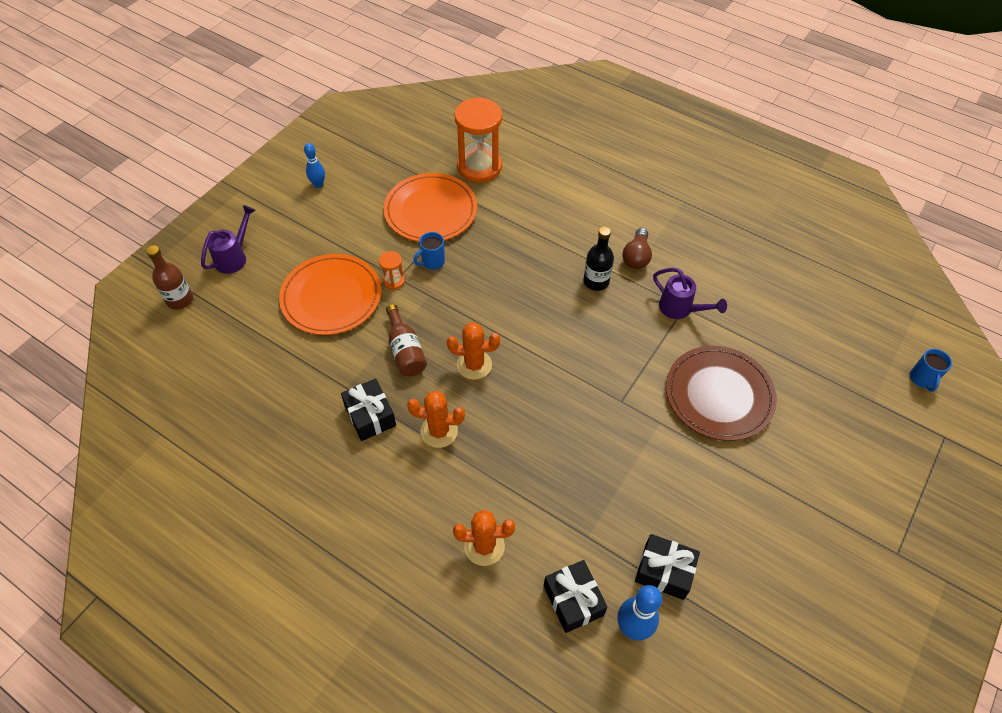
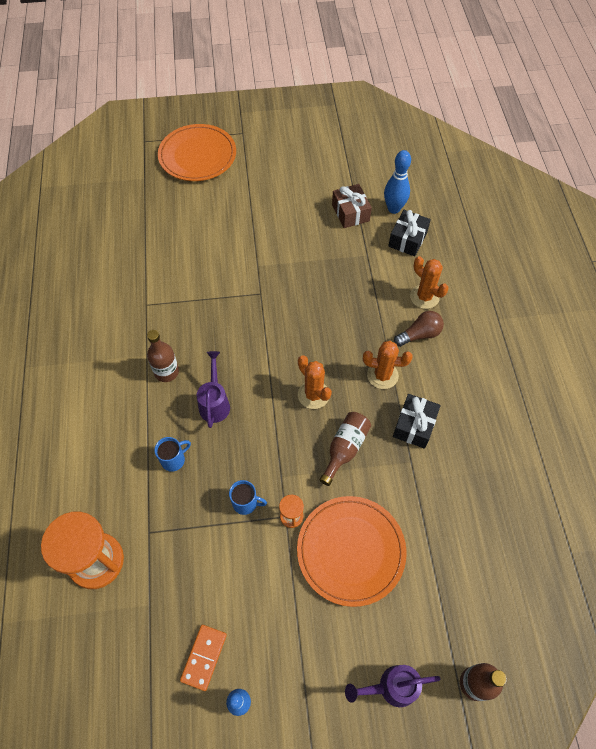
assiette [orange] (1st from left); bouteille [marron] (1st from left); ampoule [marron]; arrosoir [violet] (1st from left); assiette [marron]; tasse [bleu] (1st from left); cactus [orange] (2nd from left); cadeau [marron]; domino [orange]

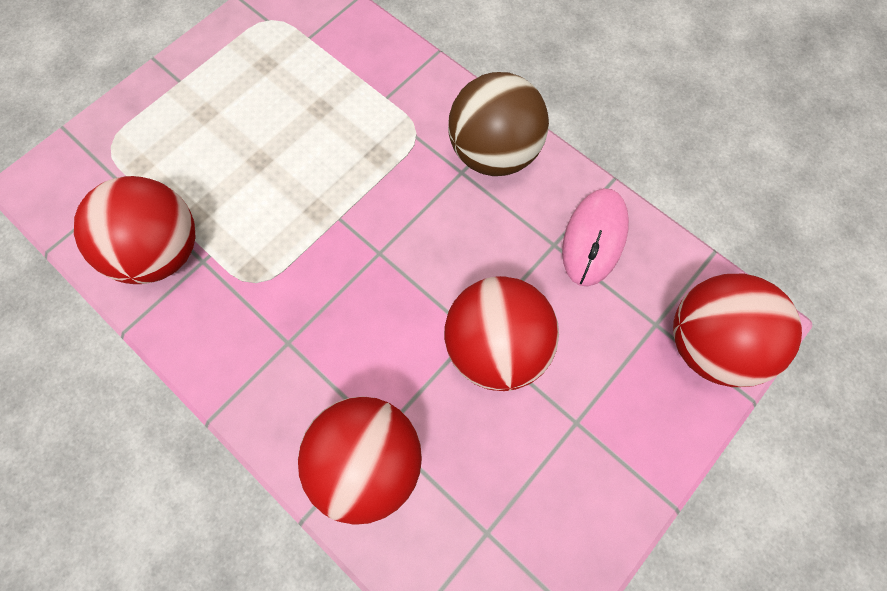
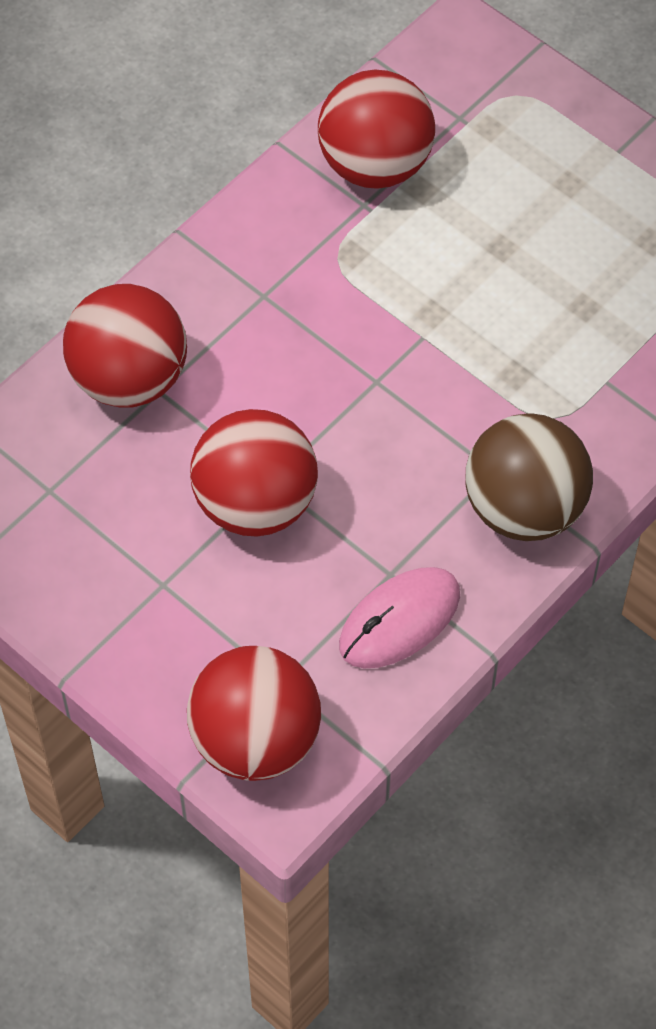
souris [rose]

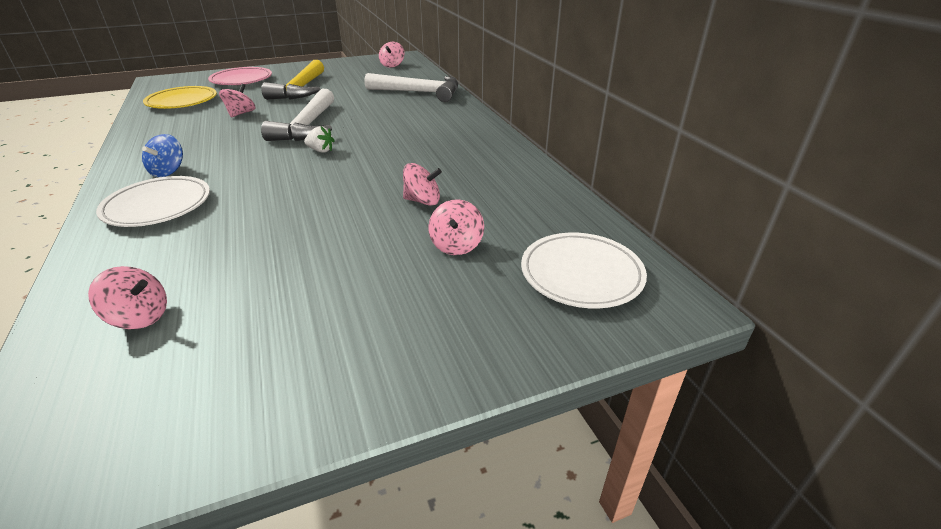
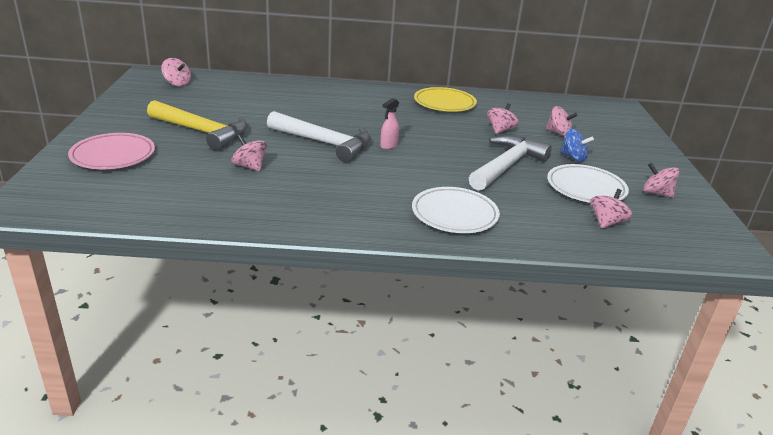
marteau [blanc] (2nd from left); assiette [jaune]; vaporisateur [rose]; toupie [bleu]; assiette [blanc] (2nd from left); toupie [rose] (6th from left)

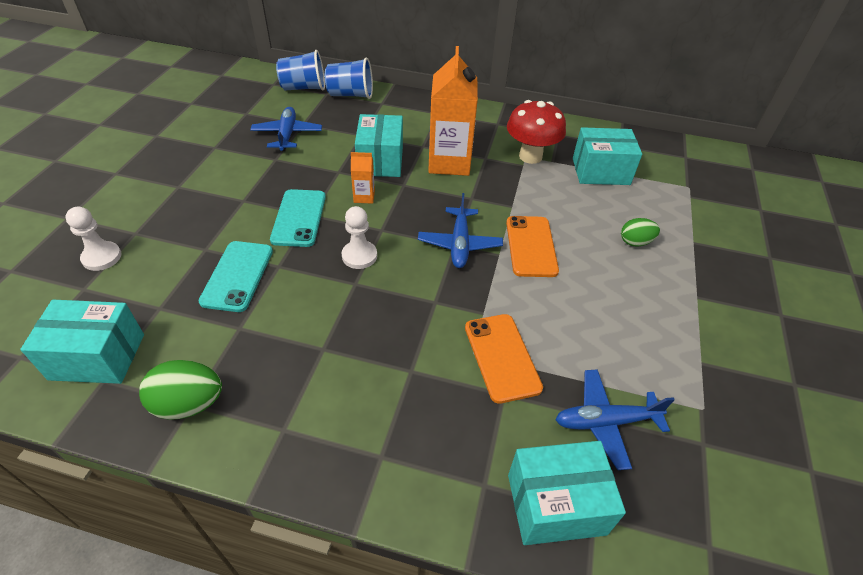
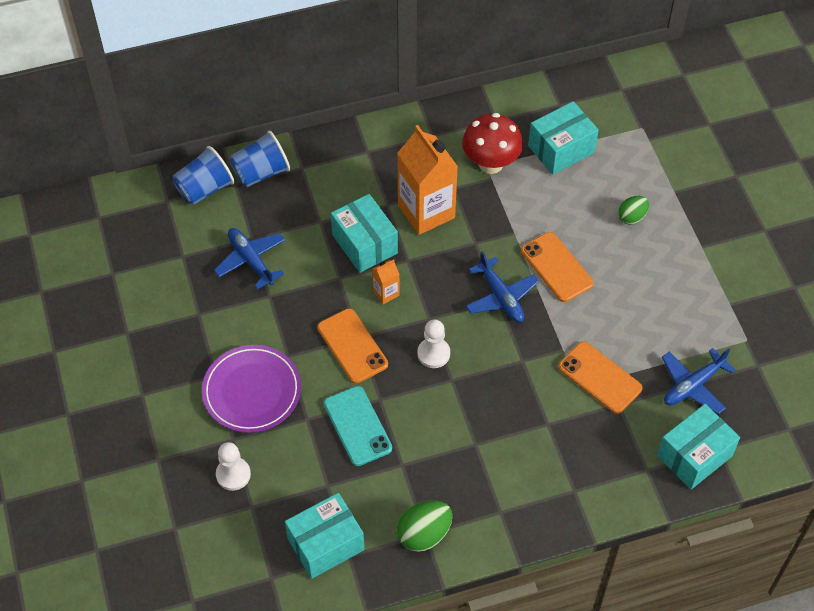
téléphone [orange] (1st from left); assiette [violet]

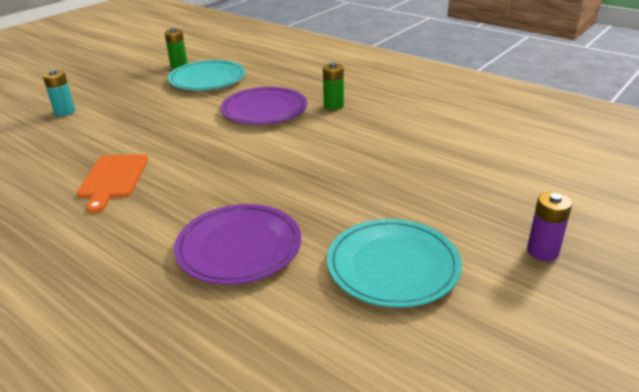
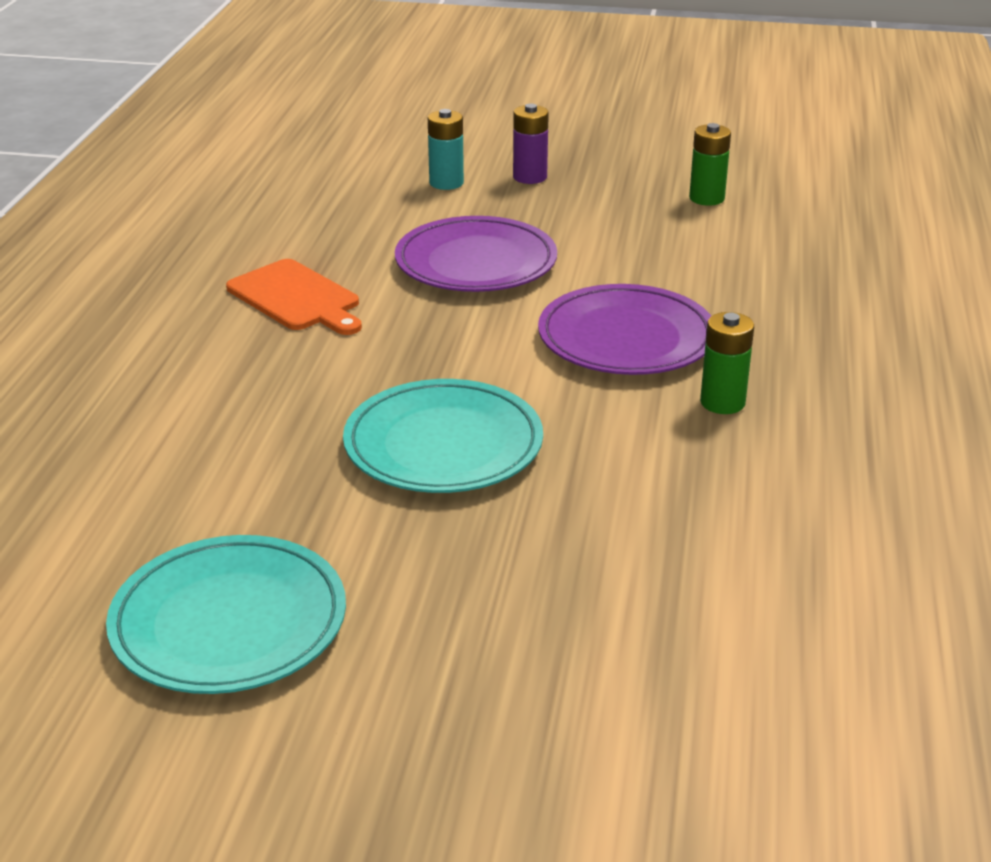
assiette [turquoise] (2nd from left); planche à découper [orange]; pile [violet]; assiette [violet] (1st from left)

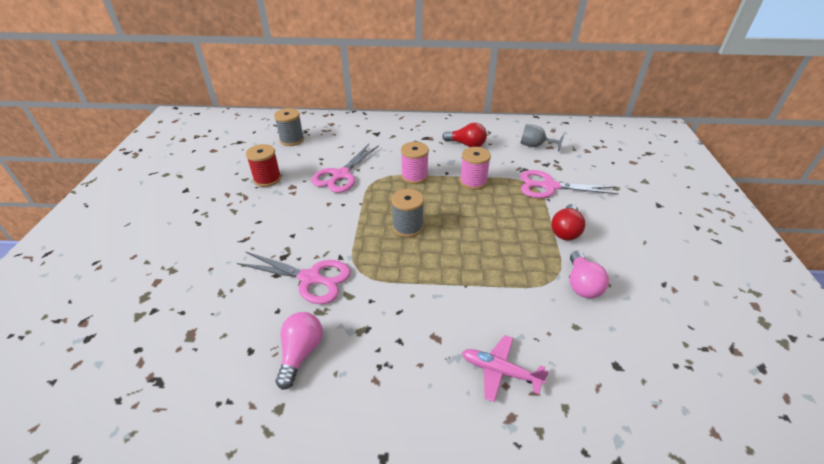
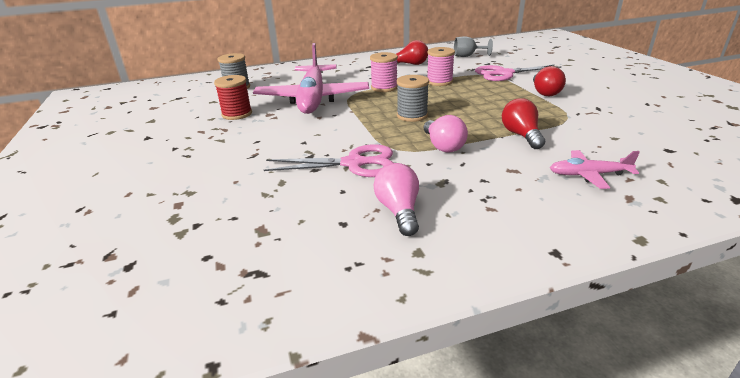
avion [rose] (1st from left); ampoule [rose] (2nd from left); ampoule [rouge] (2nd from left)

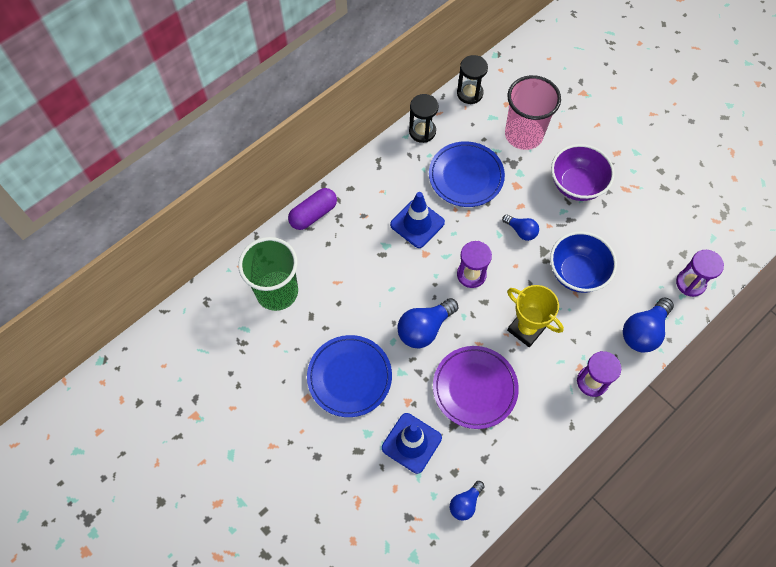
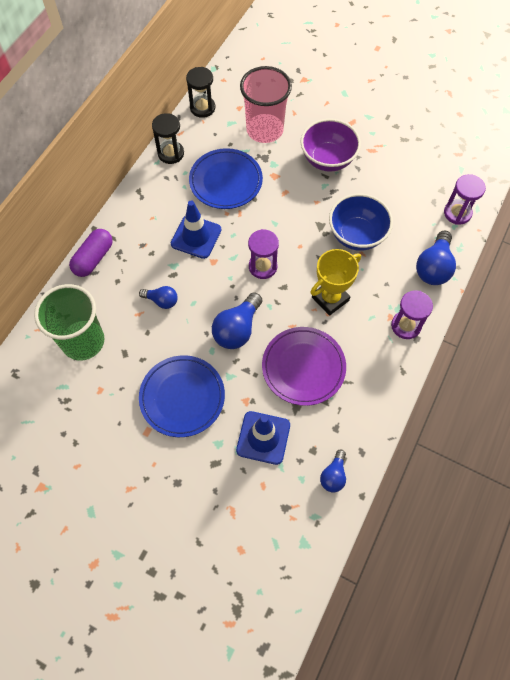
ampoule [bleu] (1st from left); trophée [jaune]

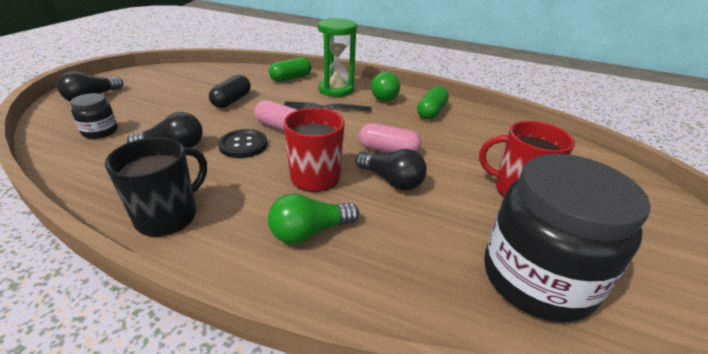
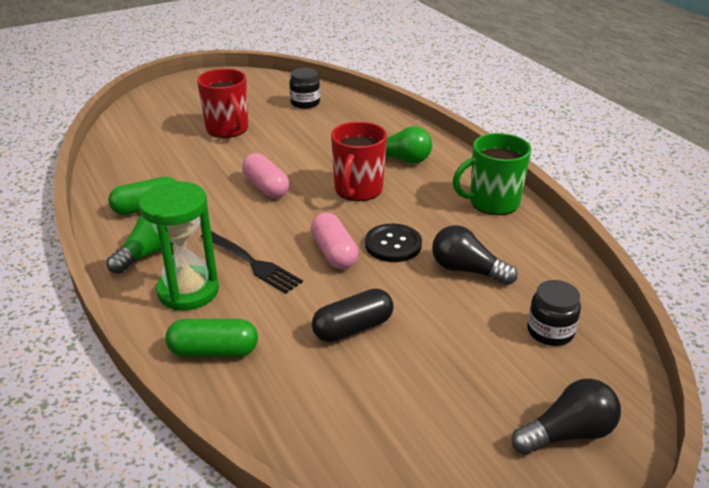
tasse [vert]; ampoule [noir] (3rd from left in the first image); bocal [noir] (1st from left)

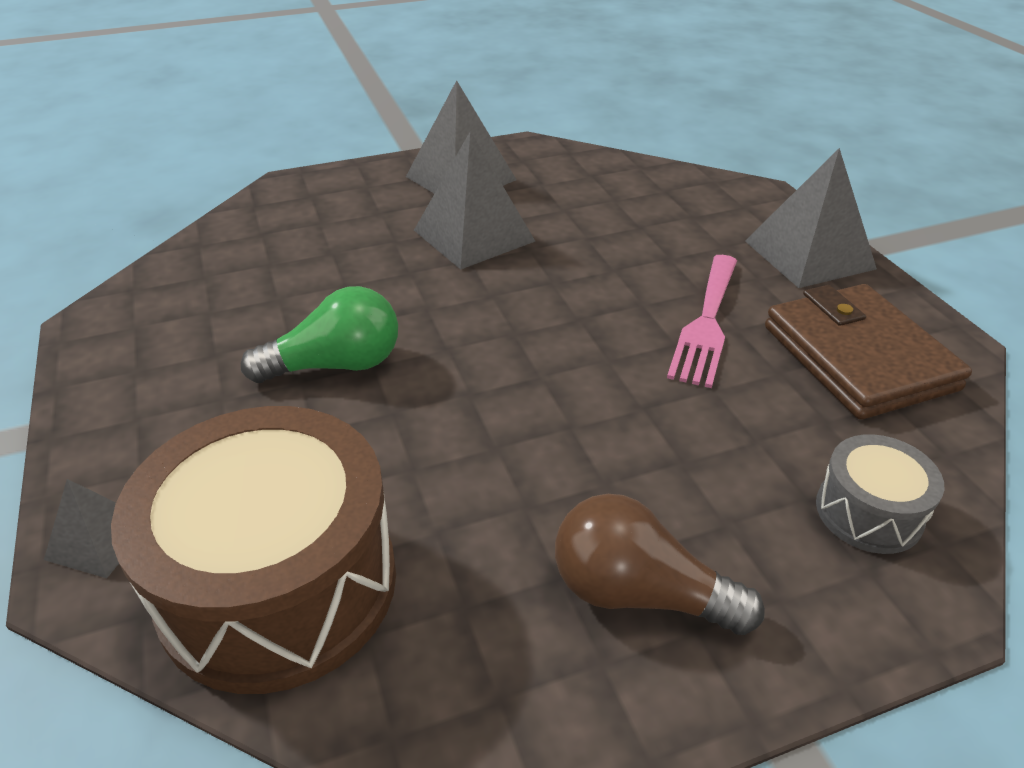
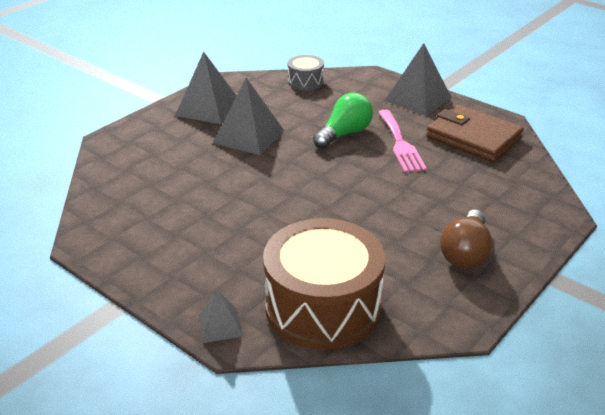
ampoule [vert]; tambour [gris]; ampoule [marron]

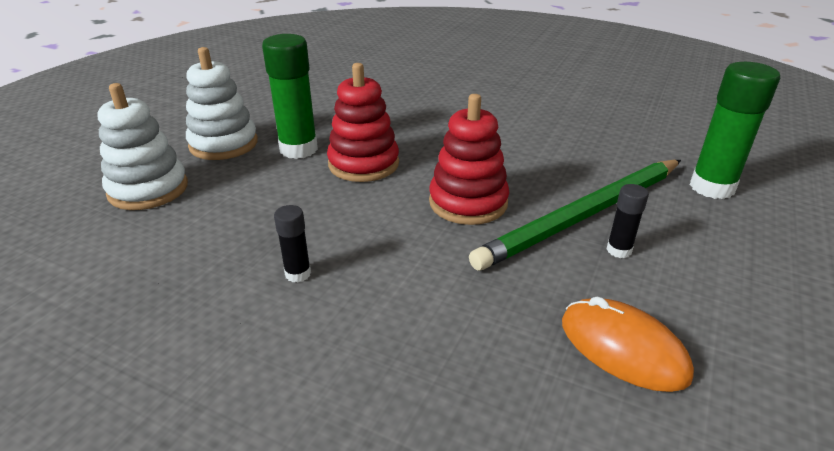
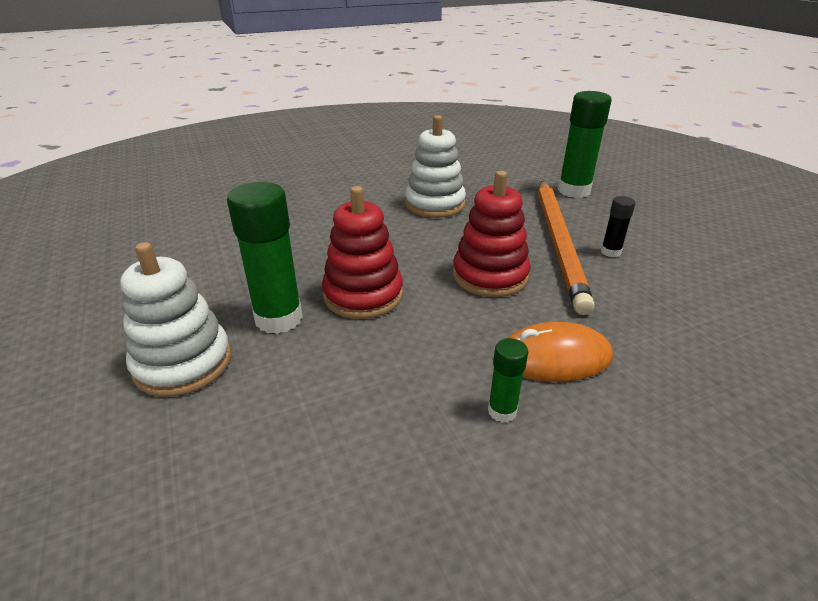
jouet à empiler [blanc] (2nd from left); crayon [orange]; bâton de colle [vert] (2nd from left); souris [orange]

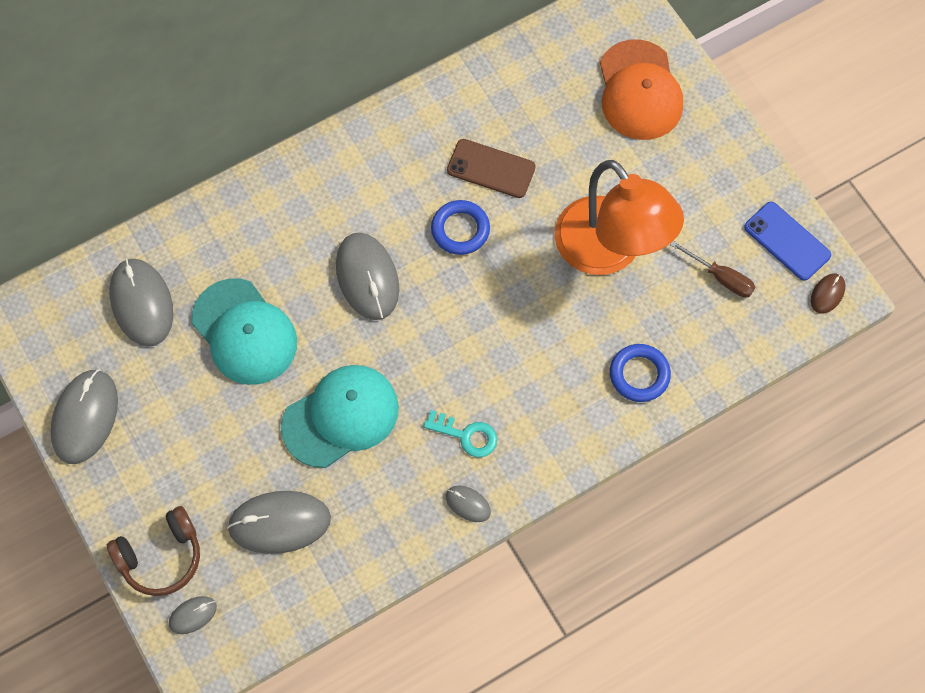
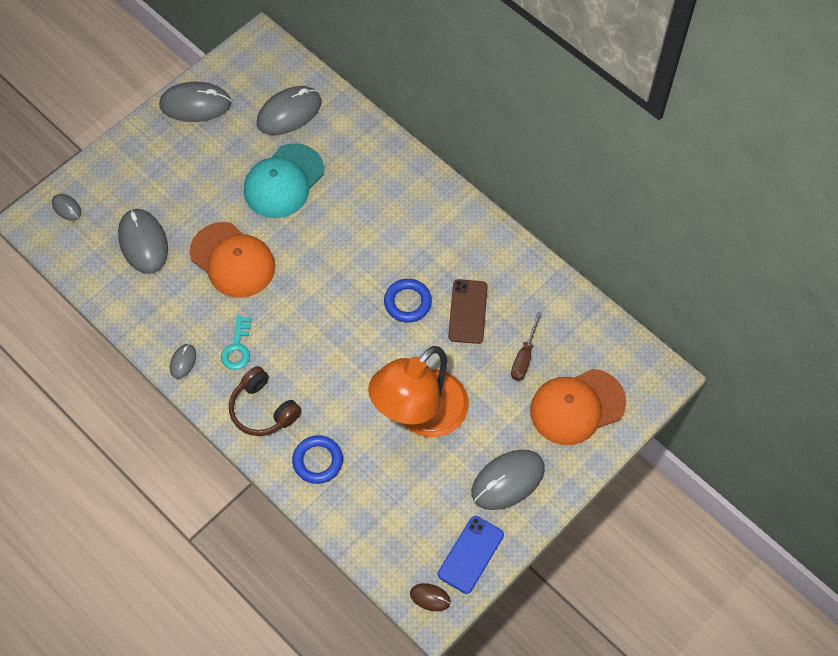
souris [gris] (6th from left); tournevis [marron]; casquette [orange] (1st from left); casque audio [marron]

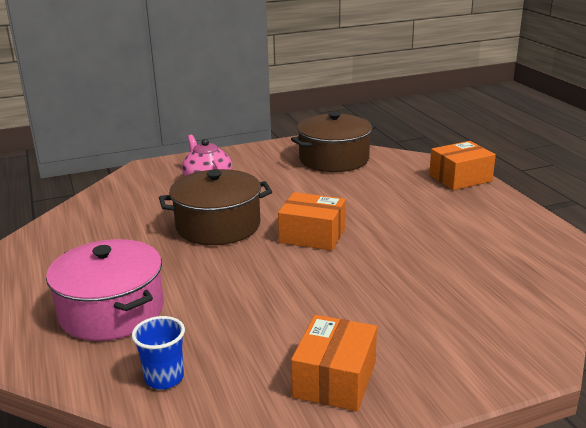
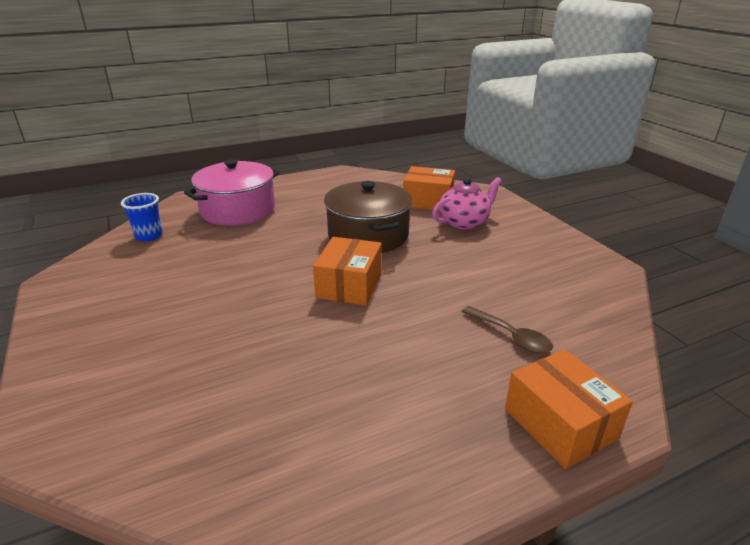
marmite [marron] (2nd from left in the first image); boîte [orange] (2nd from left); cuillère [marron]

